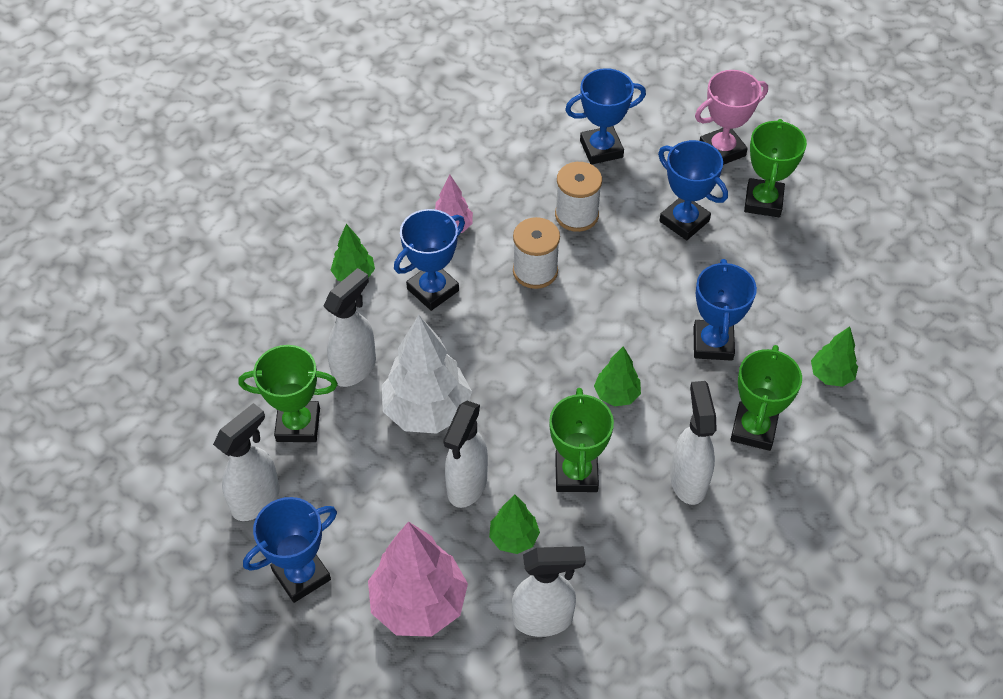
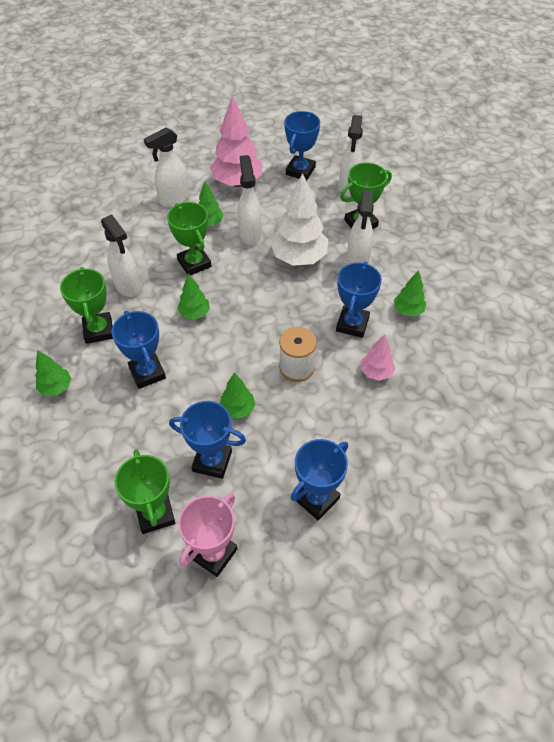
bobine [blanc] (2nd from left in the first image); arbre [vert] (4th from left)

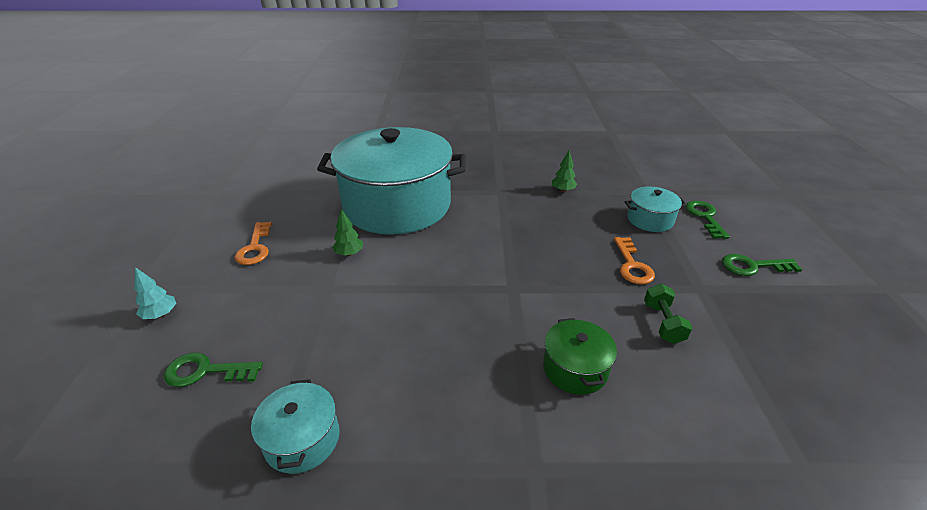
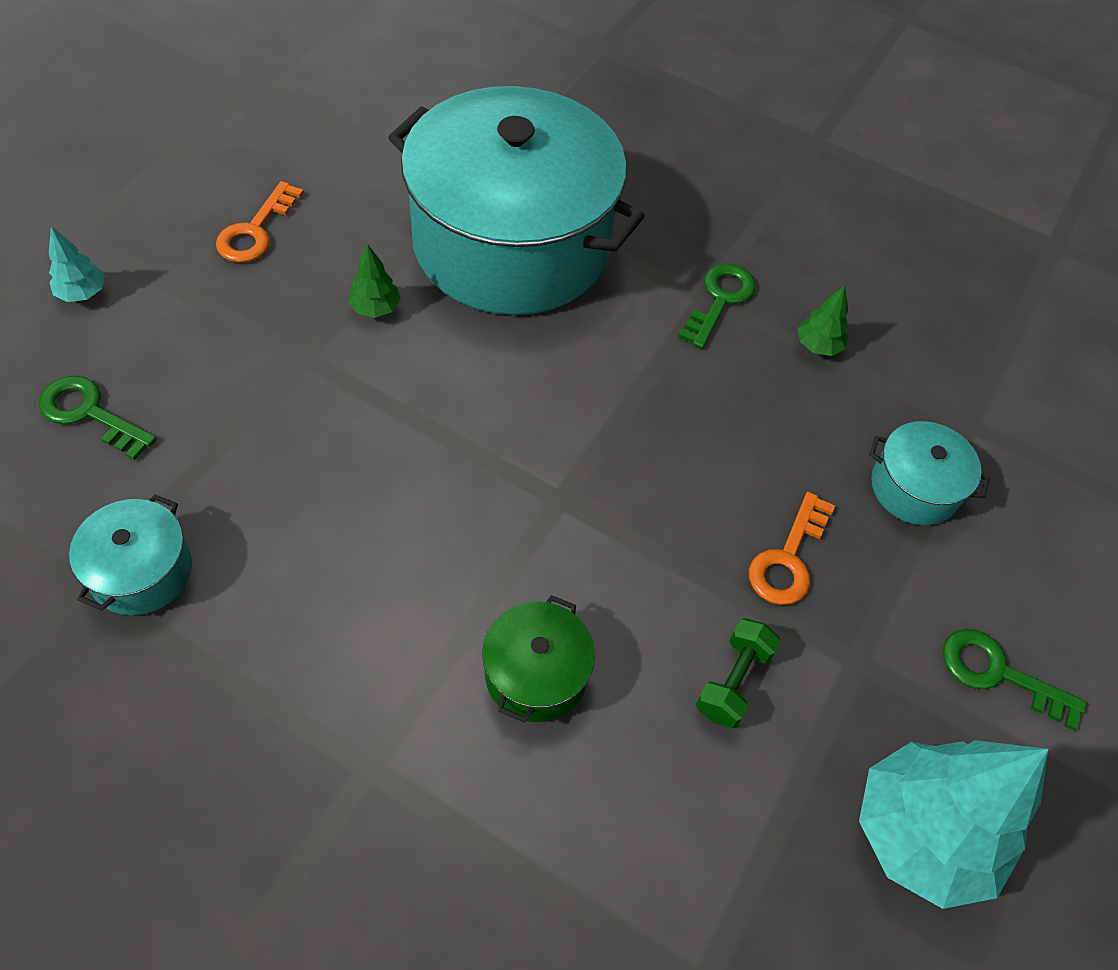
clé [vert] (2nd from left); arbre [turquoise] (2nd from left)

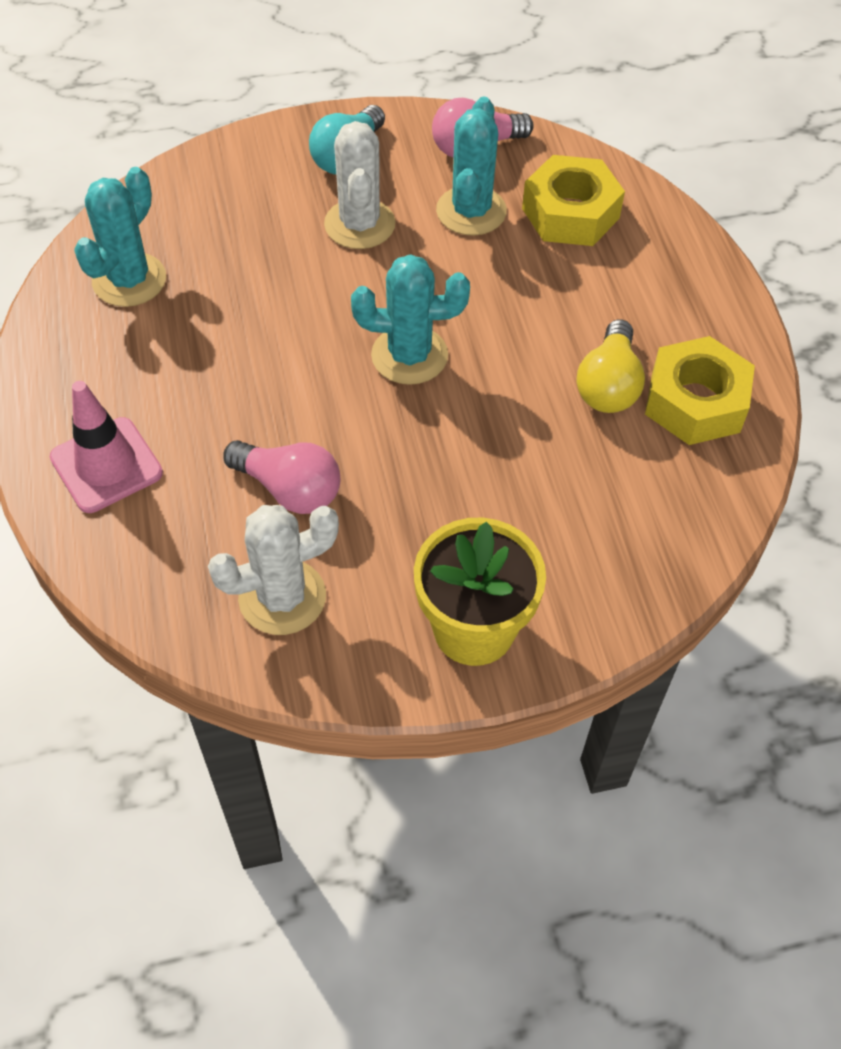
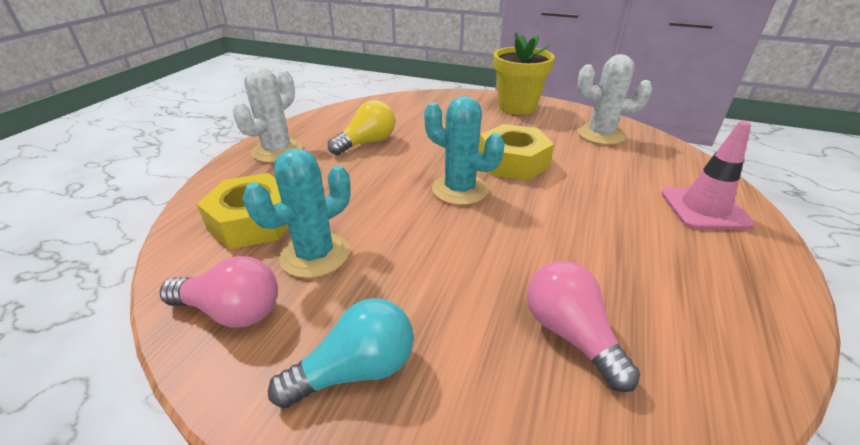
cactus [blanc] (1st from left); cactus [turquoise] (1st from left in the first image); écrou [jaune] (2nd from left); ampoule [rose] (2nd from left)

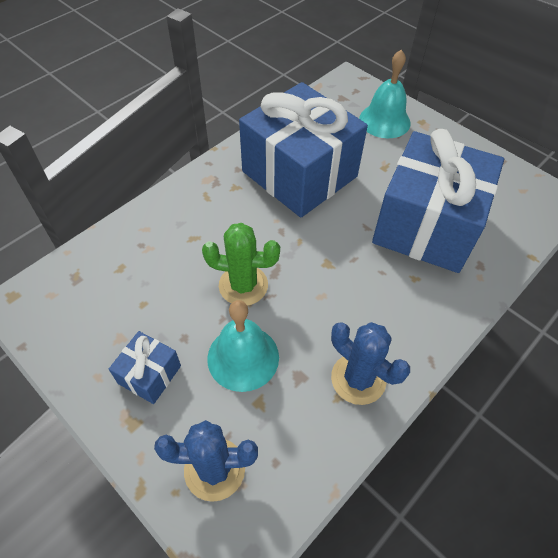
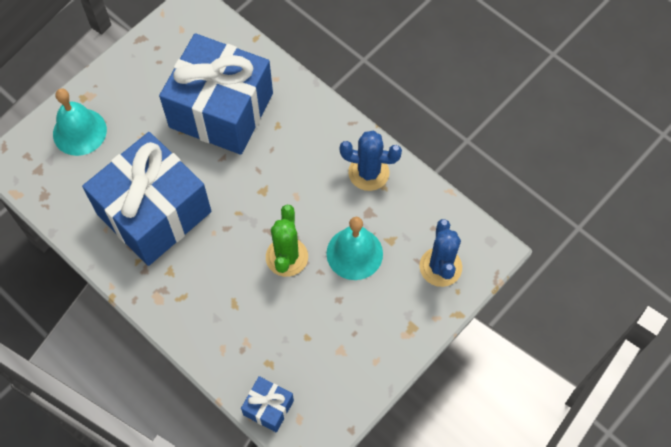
cactus [bleu] (1st from left); cadeau [bleu] (3rd from left)

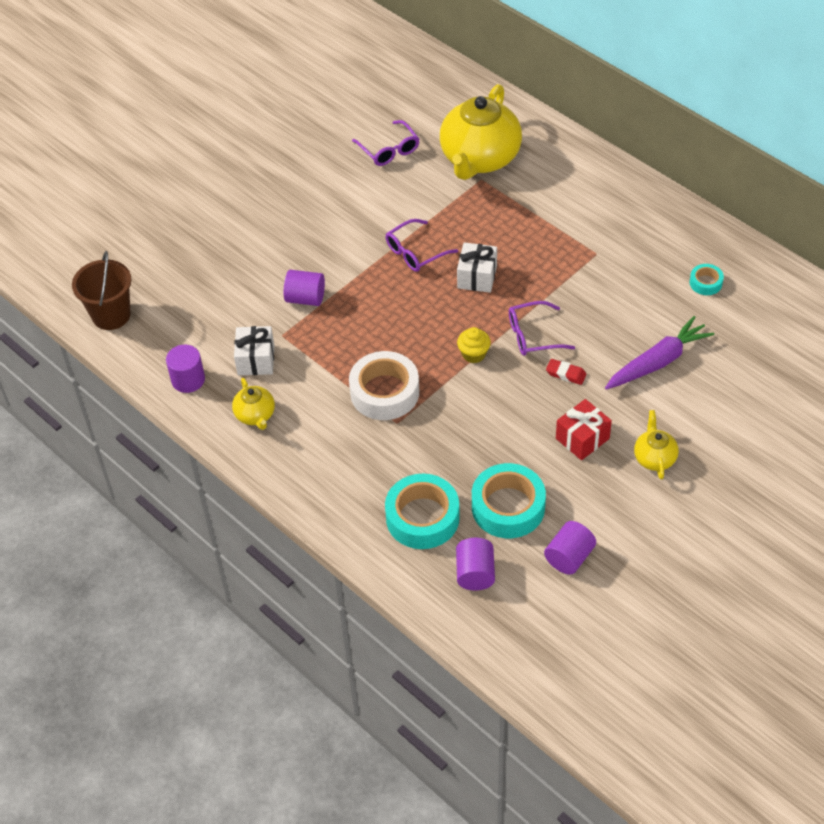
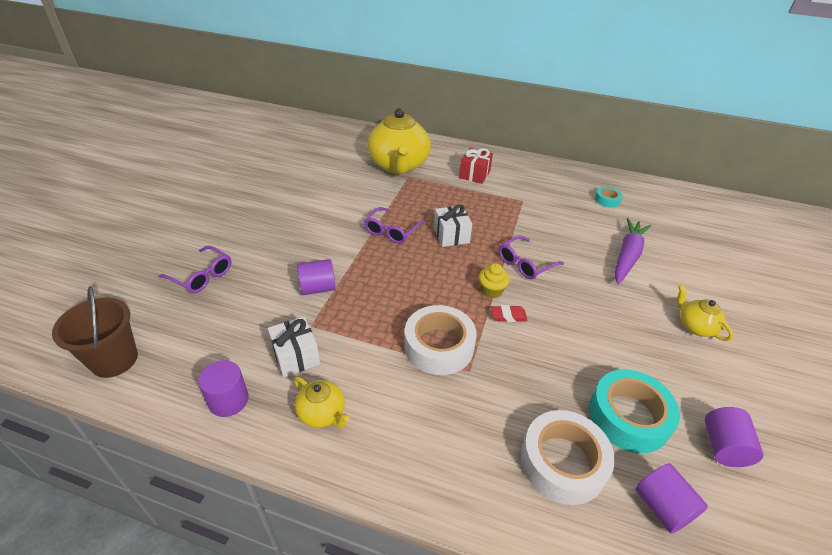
lunettes [violet] (1st from left); gomme [rouge]; cadeau [rouge]; ruban adhésif [blanc] (2nd from left)

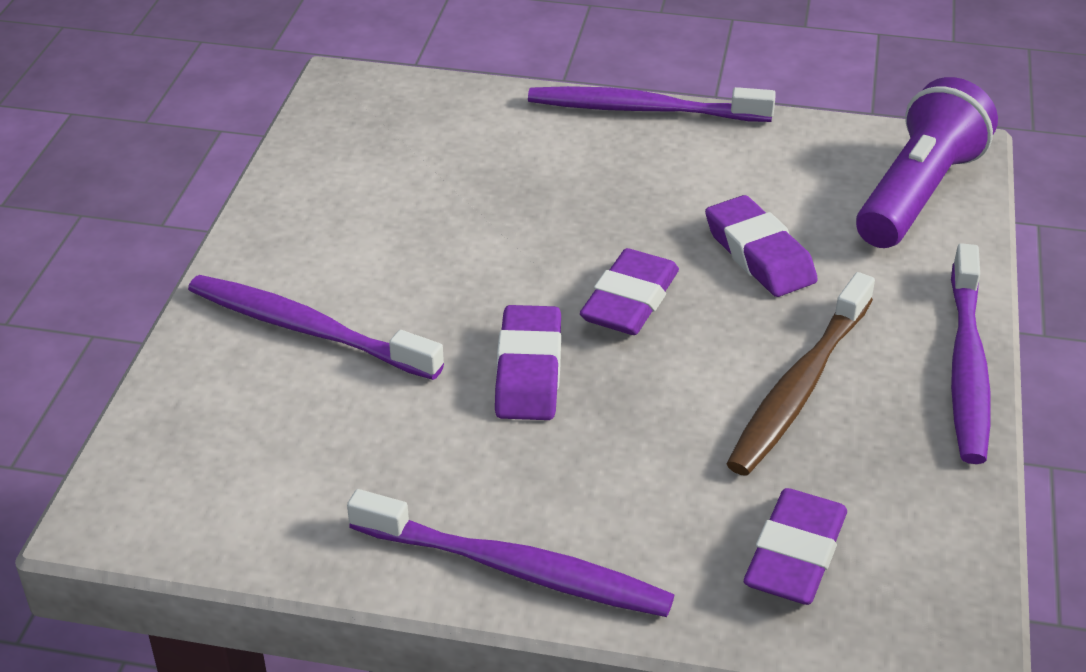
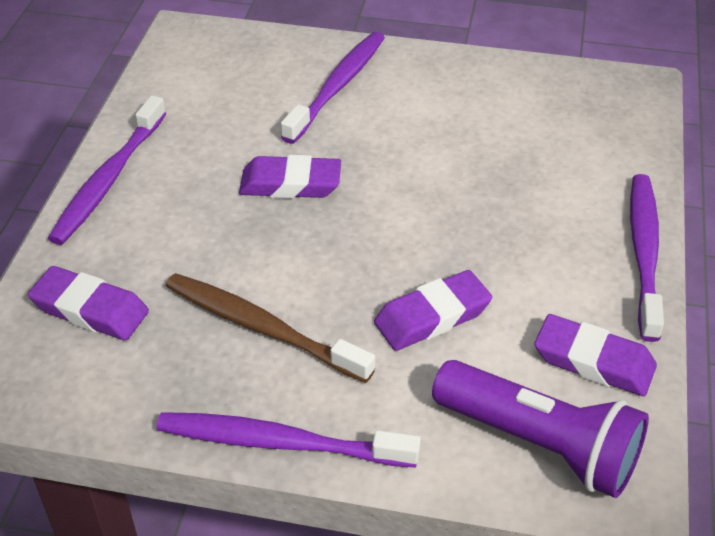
gomme [violet] (4th from left)

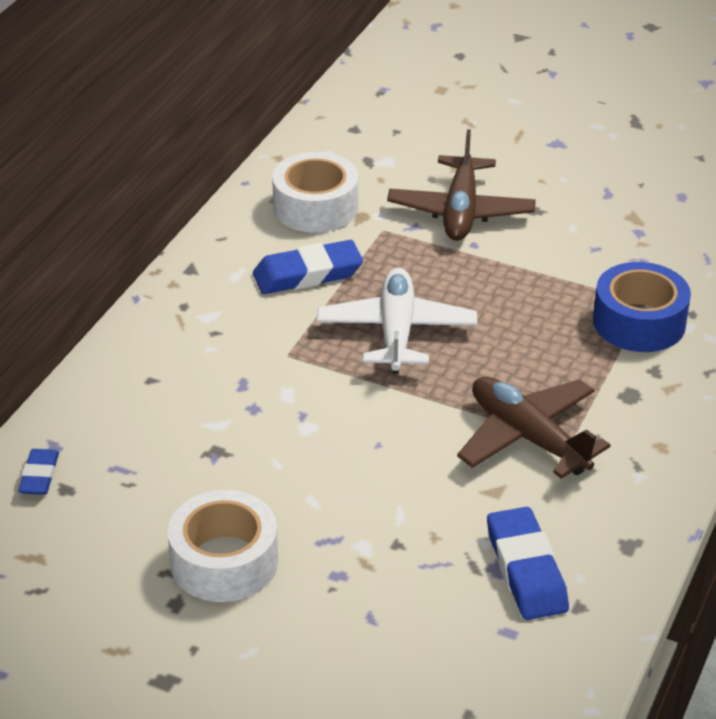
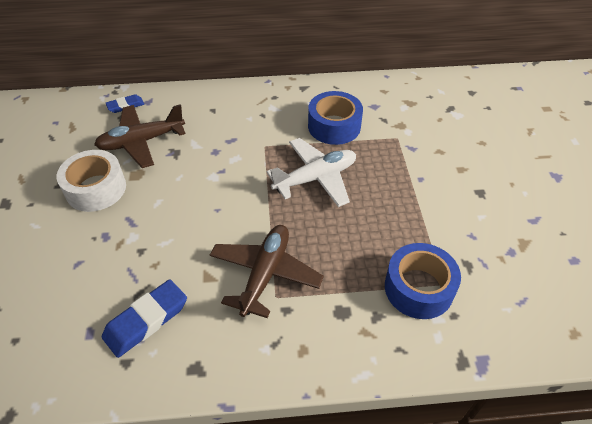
avion [marron] (1st from left); ruban adhésif [blanc] (2nd from left in the first image); ruban adhésif [bleu] (1st from left)

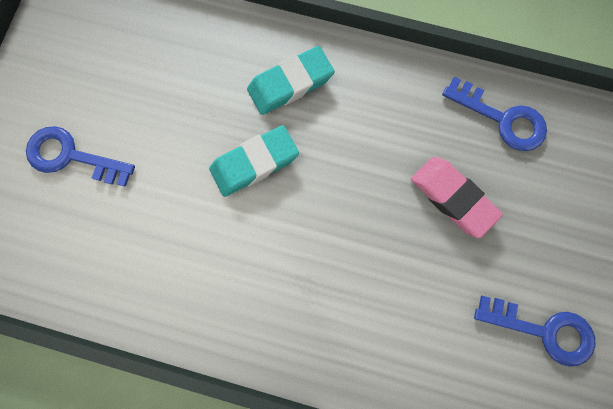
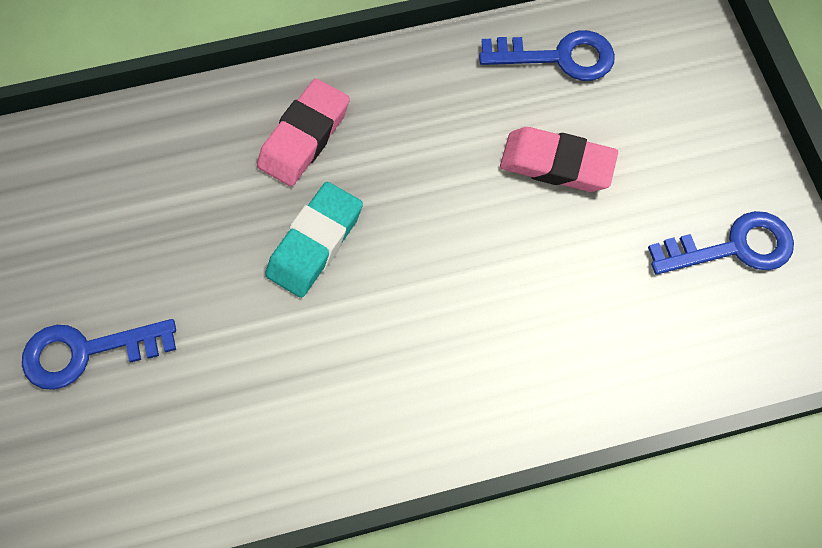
gomme [rose] (1st from left)

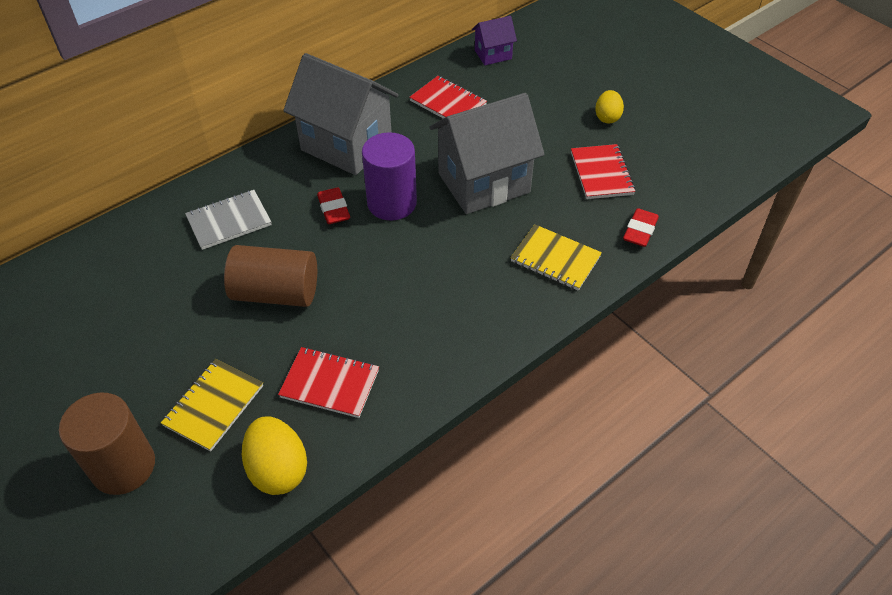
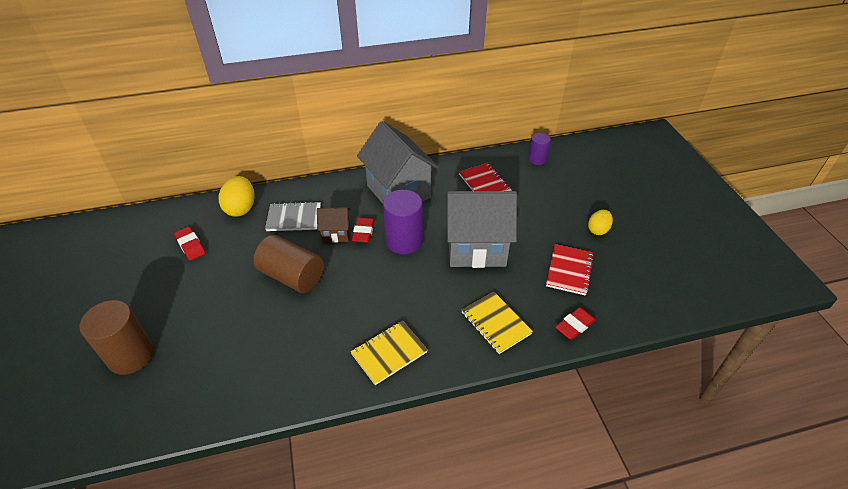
cylindre [violet] (2nd from left); carnet [rouge] (1st from left in the first image); carnet [jaune] (1st from left); œuf [jaune] (1st from left); maison [marron]; gomme [rouge] (1st from left)

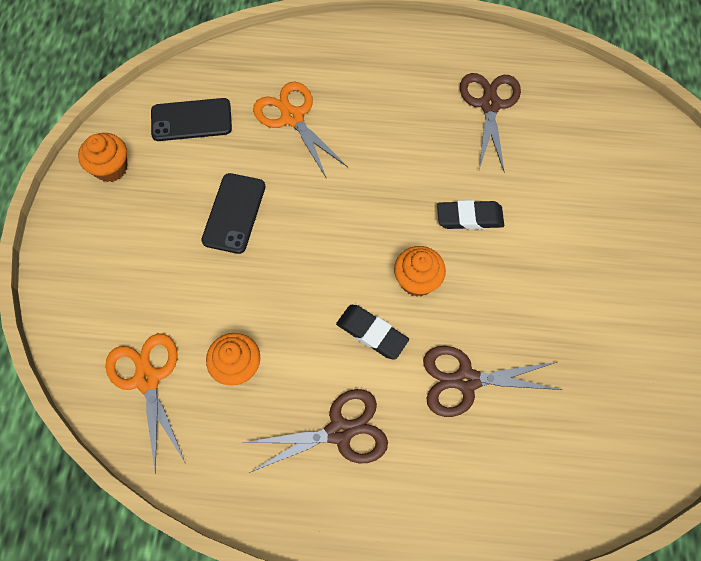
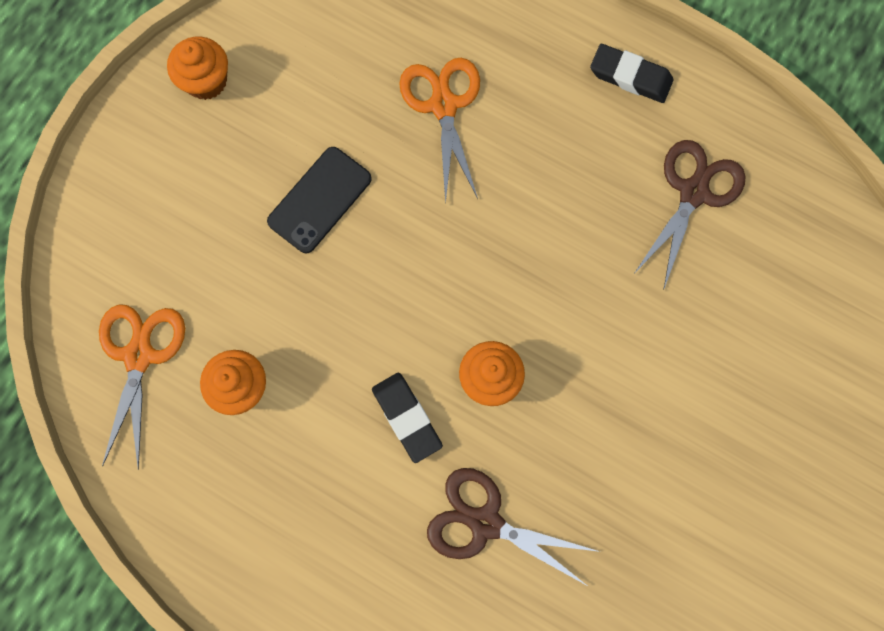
téléphone [noir] (1st from left in the first image); gomme [noir] (2nd from left); ciseaux [marron] (1st from left in the first image)

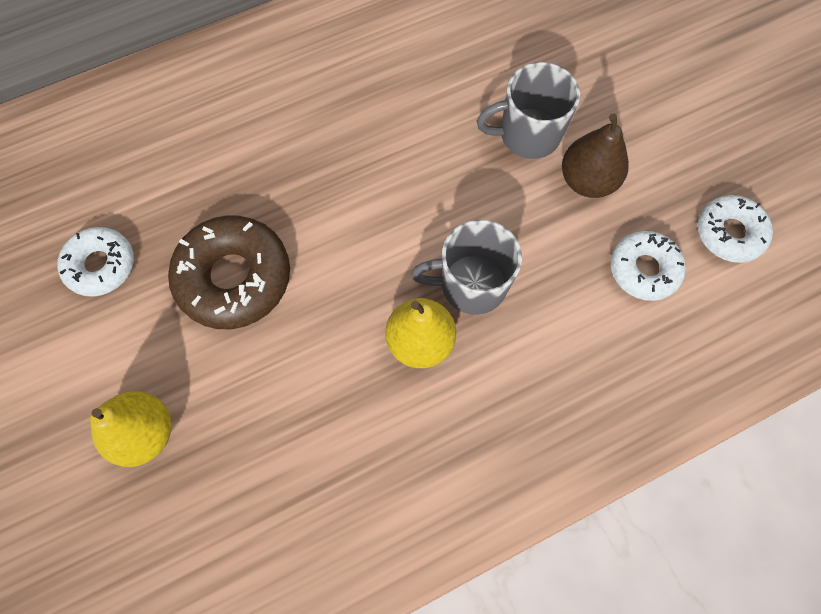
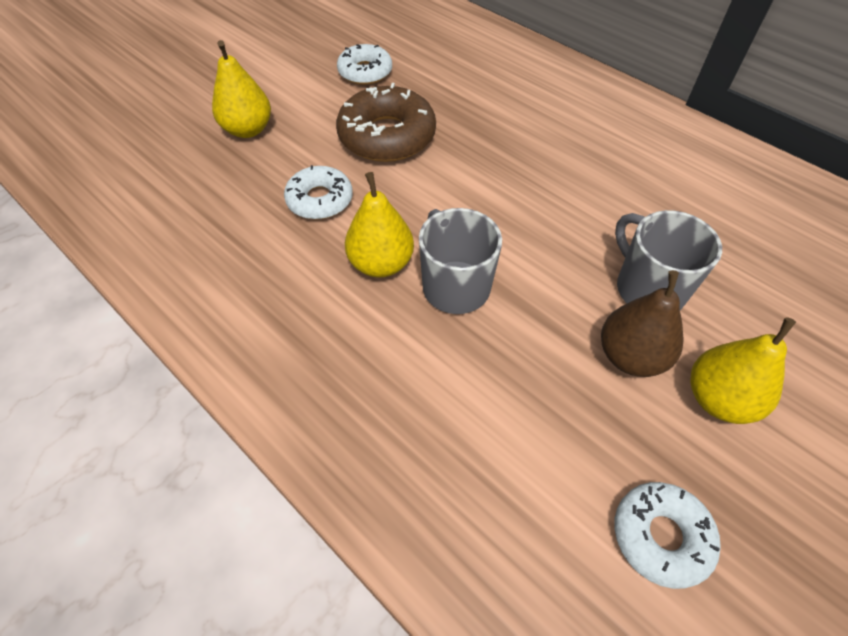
beignet [blanc] (1st from left); poire [jaune] (3rd from left)

